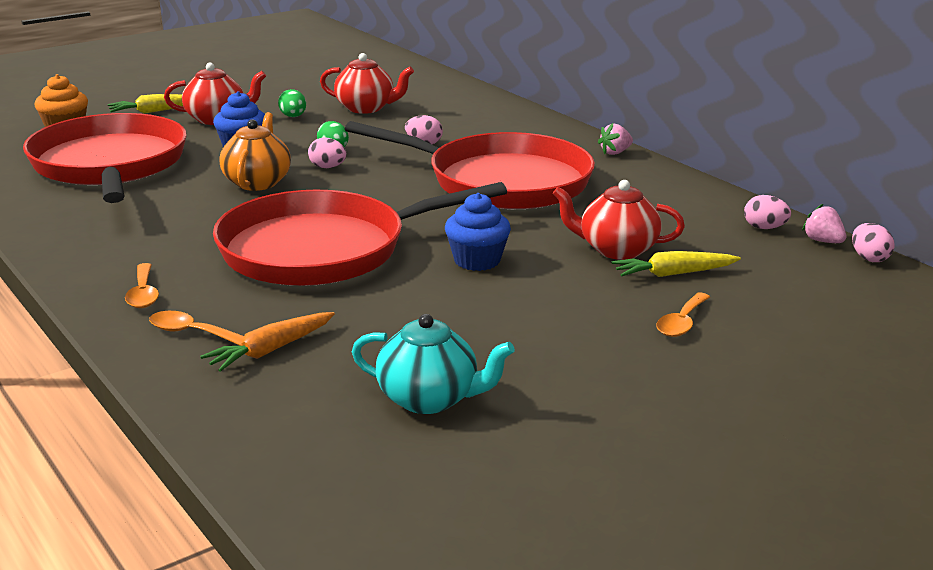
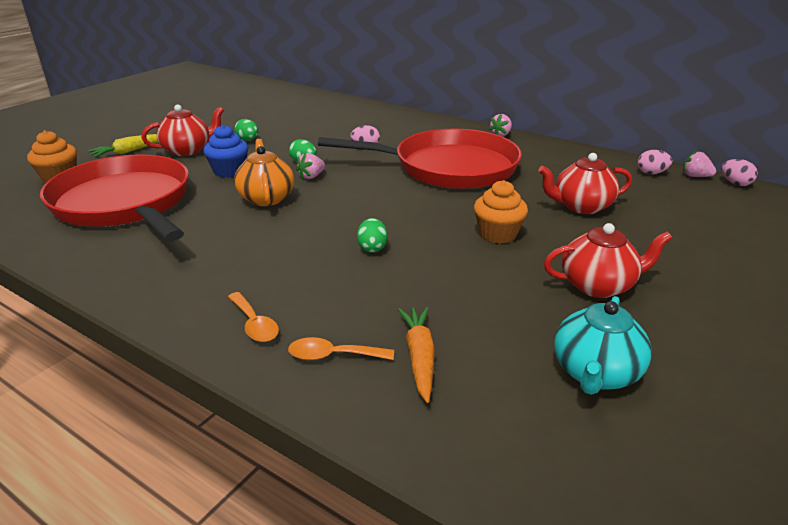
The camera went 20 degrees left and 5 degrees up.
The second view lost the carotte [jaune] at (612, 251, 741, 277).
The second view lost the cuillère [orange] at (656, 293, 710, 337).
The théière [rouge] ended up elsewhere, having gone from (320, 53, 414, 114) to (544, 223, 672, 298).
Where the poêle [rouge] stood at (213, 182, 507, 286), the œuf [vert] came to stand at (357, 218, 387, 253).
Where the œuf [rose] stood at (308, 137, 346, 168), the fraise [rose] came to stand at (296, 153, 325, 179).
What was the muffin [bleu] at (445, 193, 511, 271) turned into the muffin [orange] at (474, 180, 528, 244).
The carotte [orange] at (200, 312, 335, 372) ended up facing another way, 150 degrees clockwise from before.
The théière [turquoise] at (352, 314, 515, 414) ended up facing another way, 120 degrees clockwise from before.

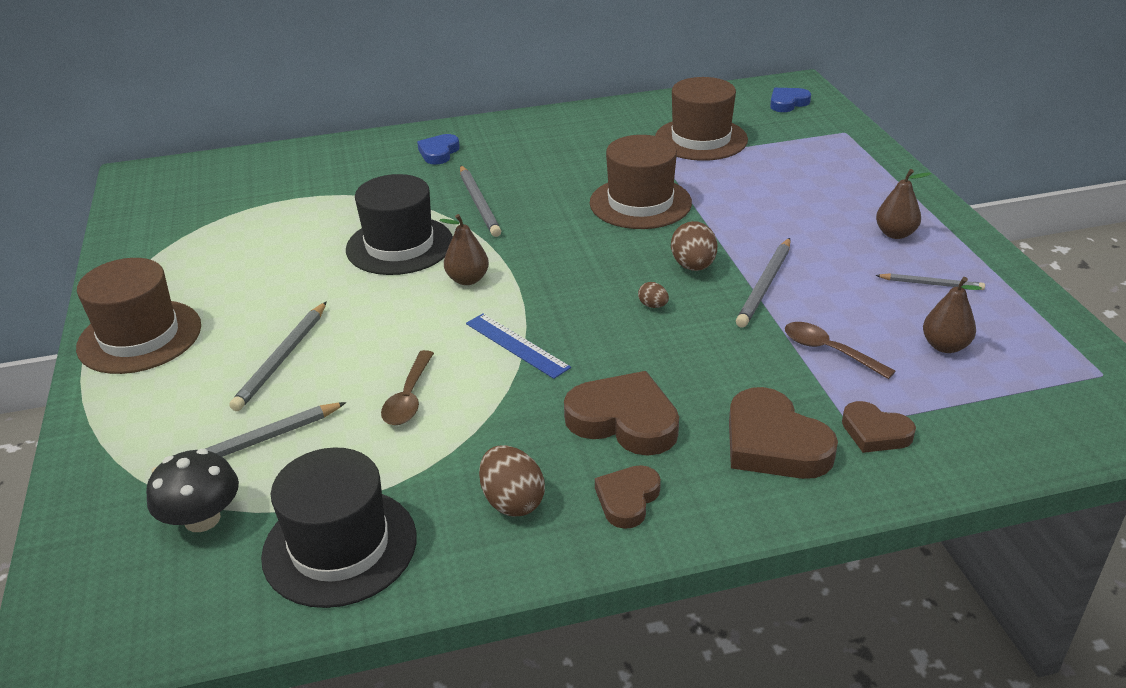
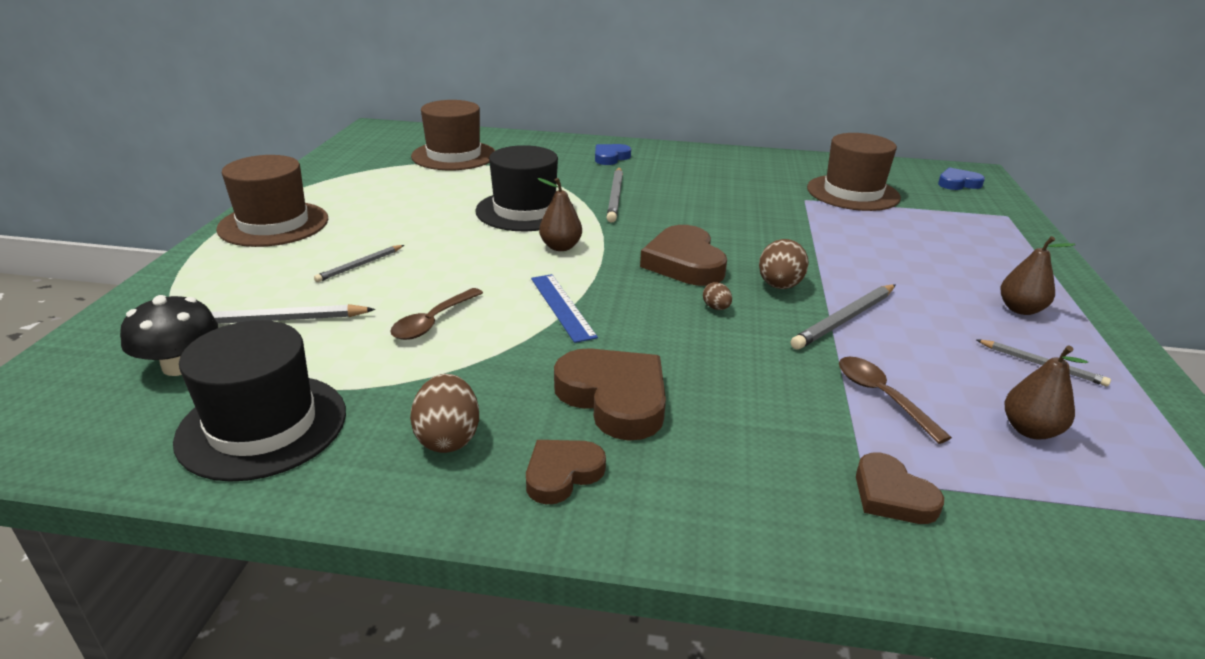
The camera went 20 degrees right and 5 degrees down.
The chapeau [marron] ended up elsewhere, having gone from (590, 135, 692, 229) to (411, 100, 495, 170).
The cœur [marron] ended up elsewhere, having gone from (729, 387, 838, 479) to (640, 225, 727, 286).
The size of the crayon [gris] at (229, 302, 326, 411) changed by a factor of 0.62.

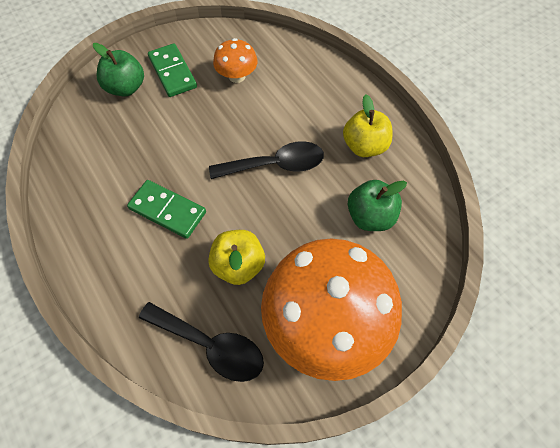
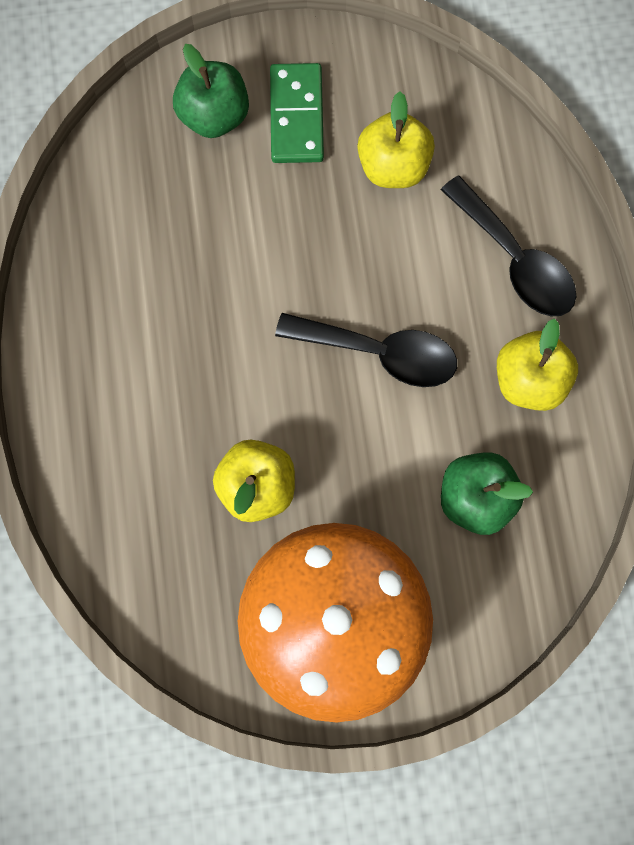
The camera went 25 degrees right and 15 degrees up.
The second view lost the domino [vert] at (127, 180, 206, 239).
The cuillère [noir] ended up elsewhere, having gone from (139, 302, 264, 382) to (441, 176, 576, 316).
Where the champignon [orange] stood at (213, 38, 258, 83), the pomme [jaune] came to stand at (358, 92, 435, 188).

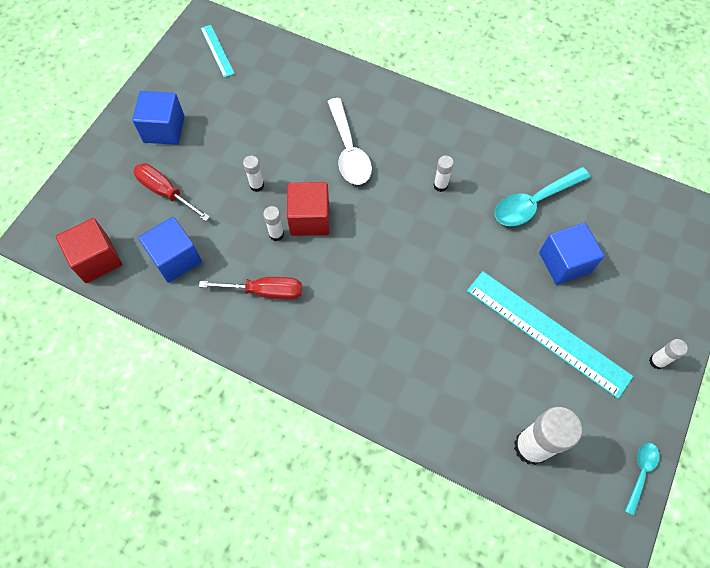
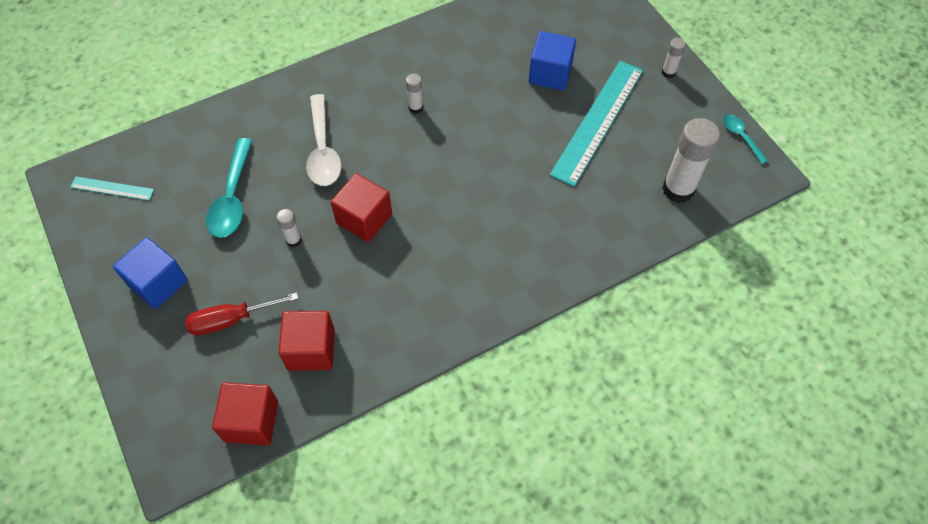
The camera went 55 degrees left and 5 degrees down.
The second view lost the tournevis [rouge] at (199, 277, 302, 300).
The second view lost the bâton de colle [blanc] at (263, 206, 284, 241).
The cuillère [turquoise] ended up elsewhere, having gone from (495, 167, 591, 226) to (206, 138, 253, 238).
What was the cube [bleu] at (138, 217, 202, 283) turned into the cube [rouge] at (279, 311, 335, 371).
The cuillère [blanc] at (327, 98, 372, 185) ended up facing another way, 60 degrees clockwise from before.
The règle [turquoise] at (467, 271, 633, 399) ended up facing another way, 45 degrees counterclockwise from before.

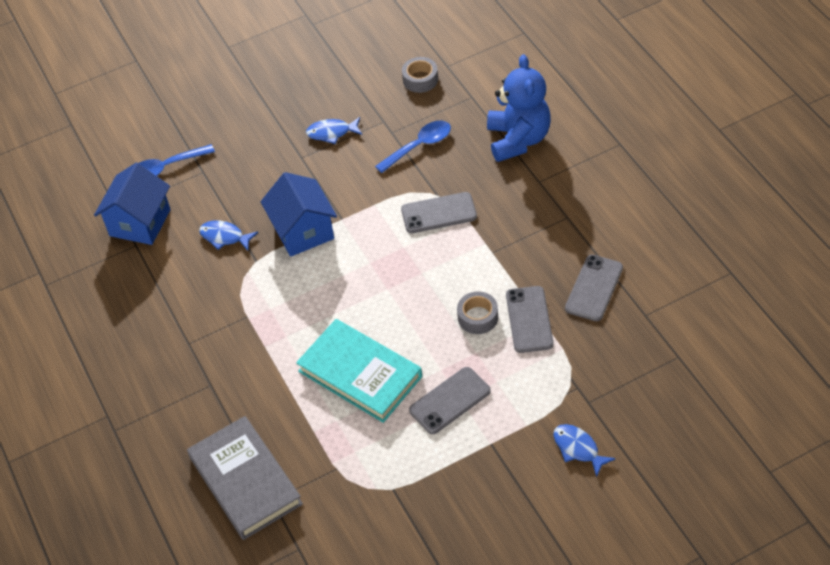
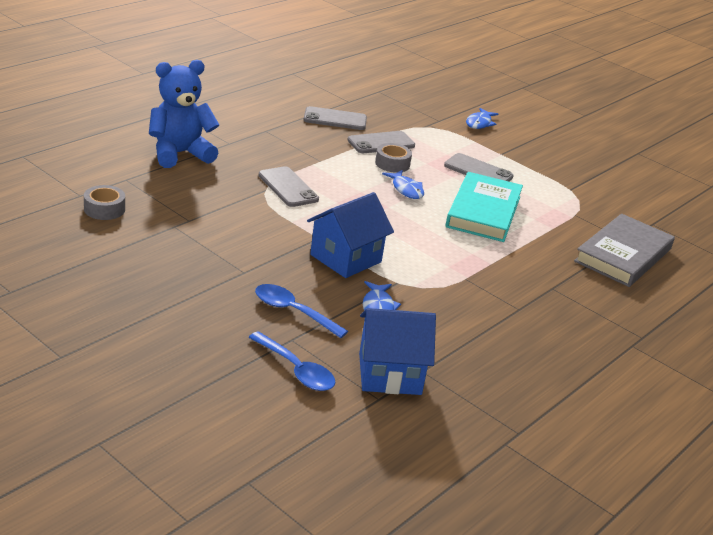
The camera went 120 degrees left and 20 degrees down.
The poisson [bleu] ended up elsewhere, having gone from (306, 117, 362, 144) to (382, 170, 424, 199).
The cuillère [bleu] ended up elsewhere, having gone from (375, 120, 451, 173) to (255, 284, 348, 338).

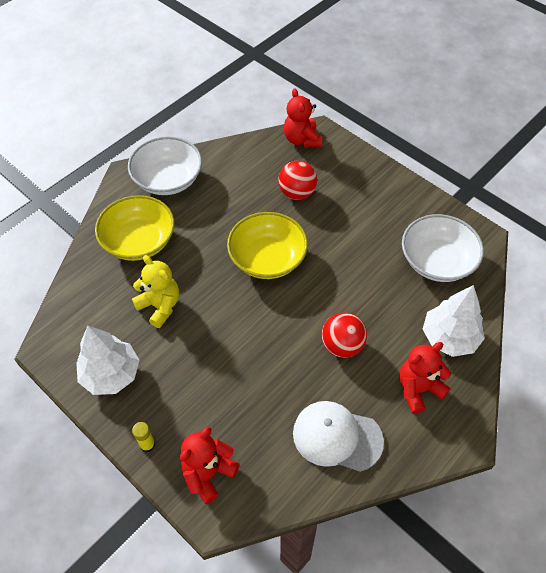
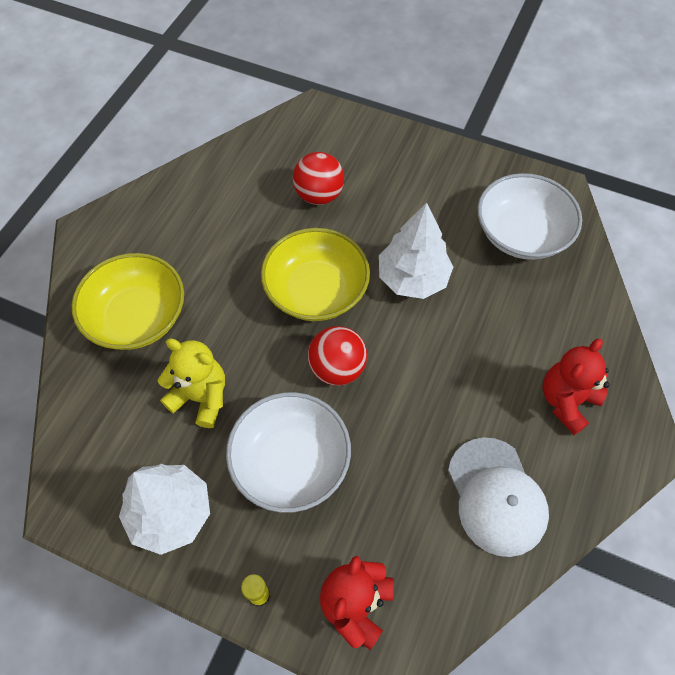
The camera went 20 degrees left and 5 degrees up.
The second view lost the ours en peluche [rouge] at (284, 88, 322, 148).
The bol [blanc] ended up elsewhere, having gone from (128, 136, 202, 195) to (226, 392, 351, 513).
The balle [rouge] ended up elsewhere, having gone from (322, 312, 367, 358) to (308, 326, 367, 386).
The arbre [blanc] ended up elsewhere, having gone from (423, 285, 485, 357) to (379, 202, 453, 299).
The casquette [blanc] at (293, 401, 384, 472) ended up facing another way, 105 degrees counterclockwise from before.

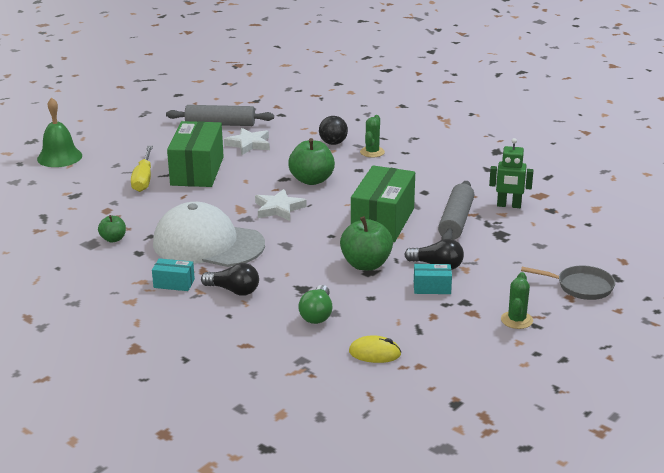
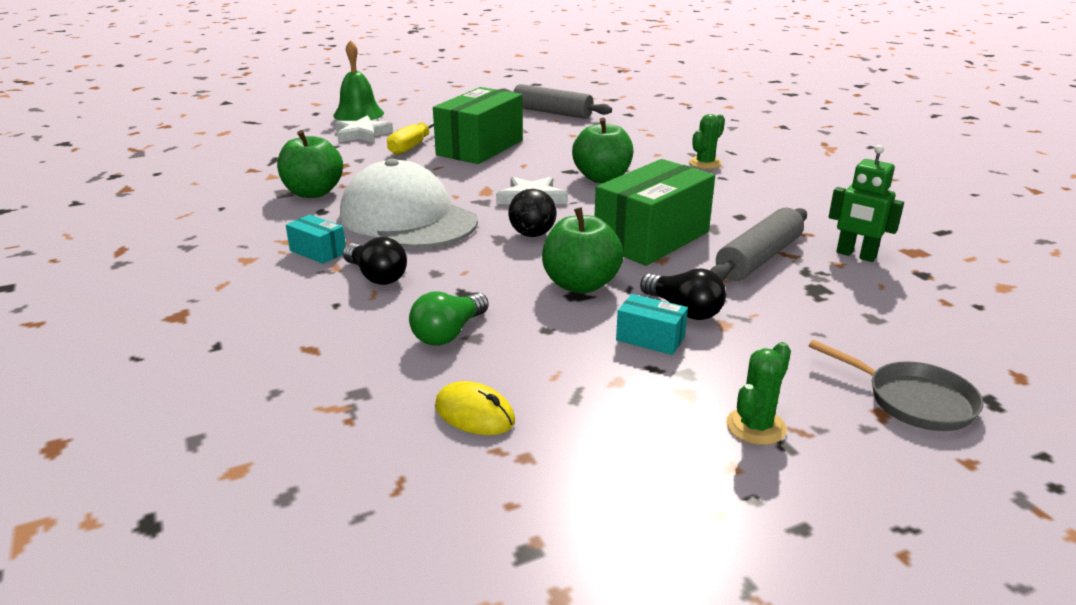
The camera went 25 degrees right and 0 degrees up.
The étoile [blanc] ended up elsewhere, having gone from (224, 128, 270, 155) to (335, 115, 393, 143).
The balle [noir] ended up elsewhere, having gone from (319, 116, 348, 145) to (508, 189, 557, 237).
The size of the pomme [vert] at (98, 215, 126, 242) changed by a factor of 1.82.

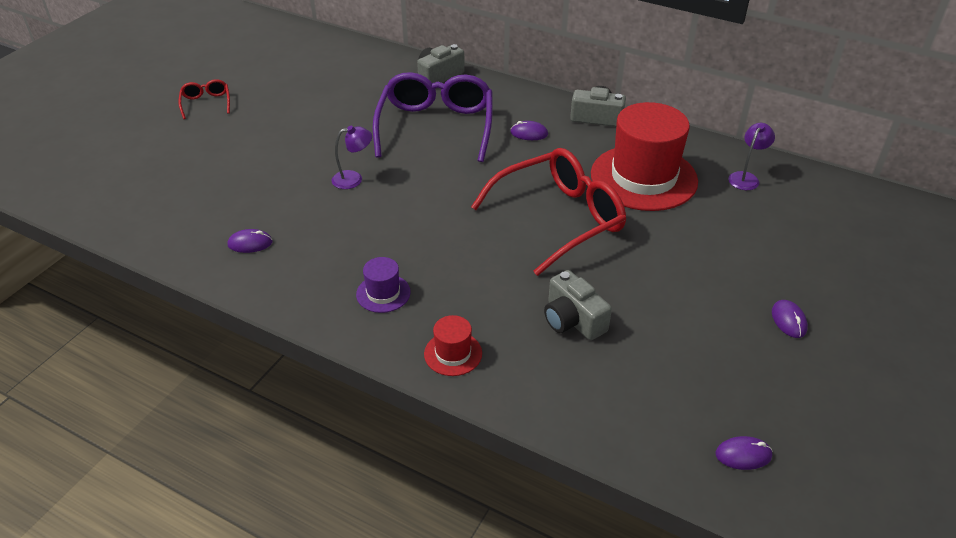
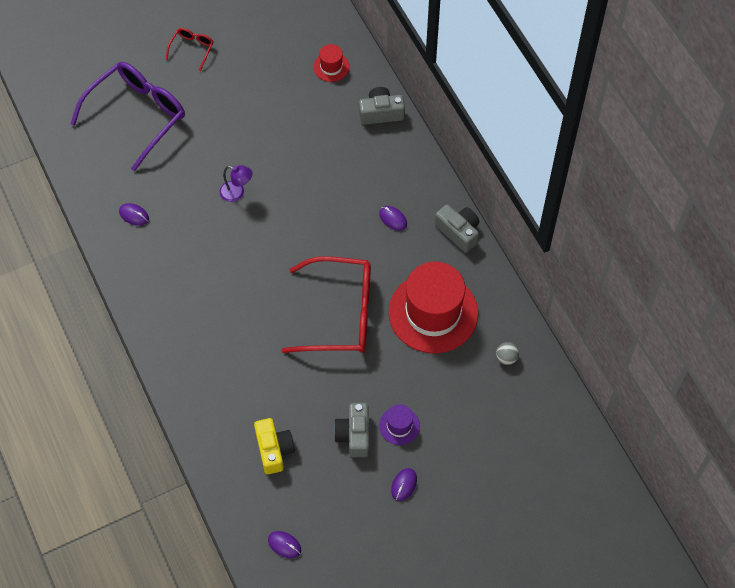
The camera went 35 degrees right and 20 degrees up.
The second view gained the appareil photo [jaune] at (254, 418, 295, 474).
The chapeau [violet] ended up elsewhere, having gone from (356, 257, 411, 313) to (379, 404, 420, 445).
The lunettes [violet] ended up elsewhere, having gone from (373, 72, 493, 162) to (71, 62, 185, 171).
The chapeau [rouge] ended up elsewhere, having gone from (424, 315, 482, 376) to (313, 44, 349, 82).
The appareil photo [gris] ended up elsewhere, having gone from (544, 270, 612, 340) to (334, 403, 369, 457).
Where the lampe [violet] stood at (728, 123, 775, 190), the balle [gris] came to stand at (496, 342, 519, 365).

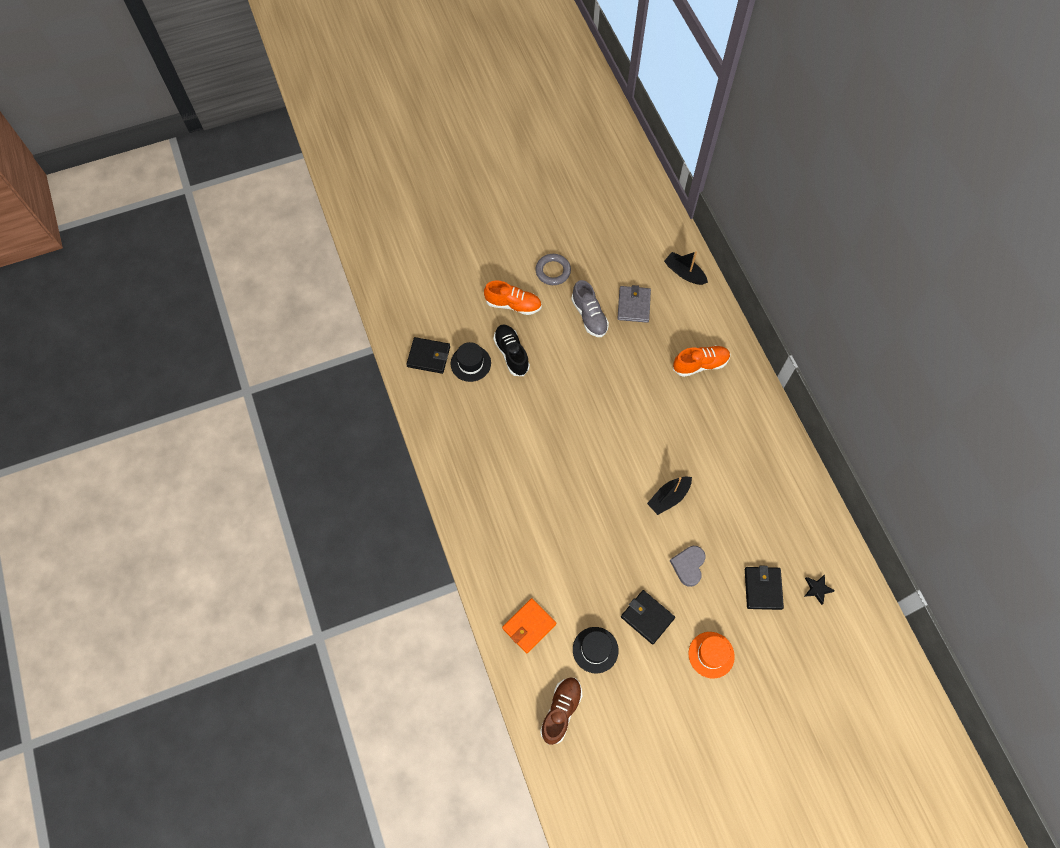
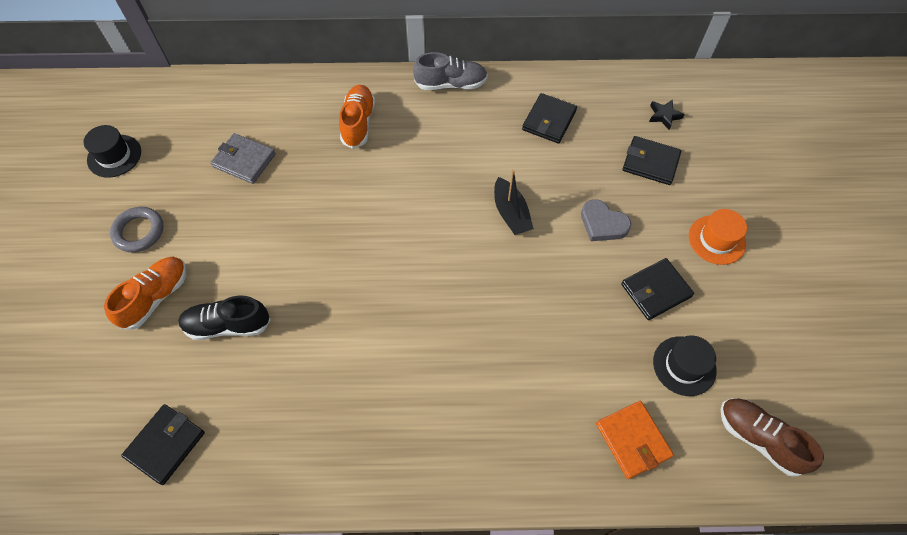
The camera went 70 degrees left and 5 degrees down.
The second view lost the bateau [noir] at (664, 251, 708, 285).
The second view gained the portefeuille [noir] at (522, 93, 577, 144).
The chapeau [noir] ended up elsewhere, having gone from (451, 342, 491, 382) to (83, 125, 141, 178).
The chaussure [gris] ended up elsewhere, having gone from (571, 280, 609, 337) to (413, 52, 488, 90).

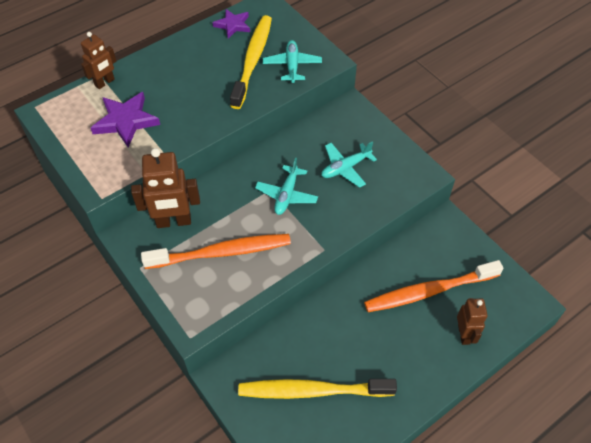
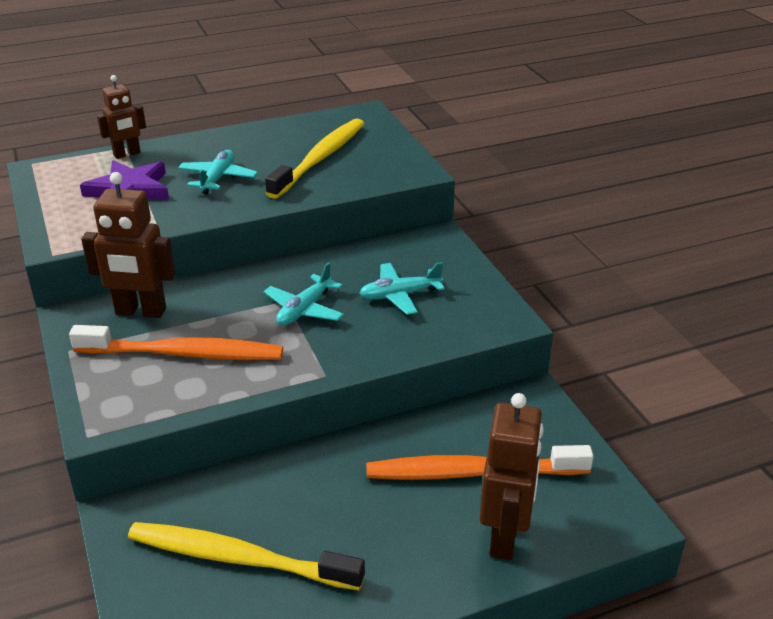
The camera went 15 degrees right and 20 degrees down.
The second view lost the étoile [violet] at (212, 9, 250, 38).
The avion [turquoise] ended up elsewhere, having gone from (263, 40, 322, 83) to (178, 150, 258, 195).
The size of the robot [marron] at (457, 298, 488, 345) changed by a factor of 1.61.

